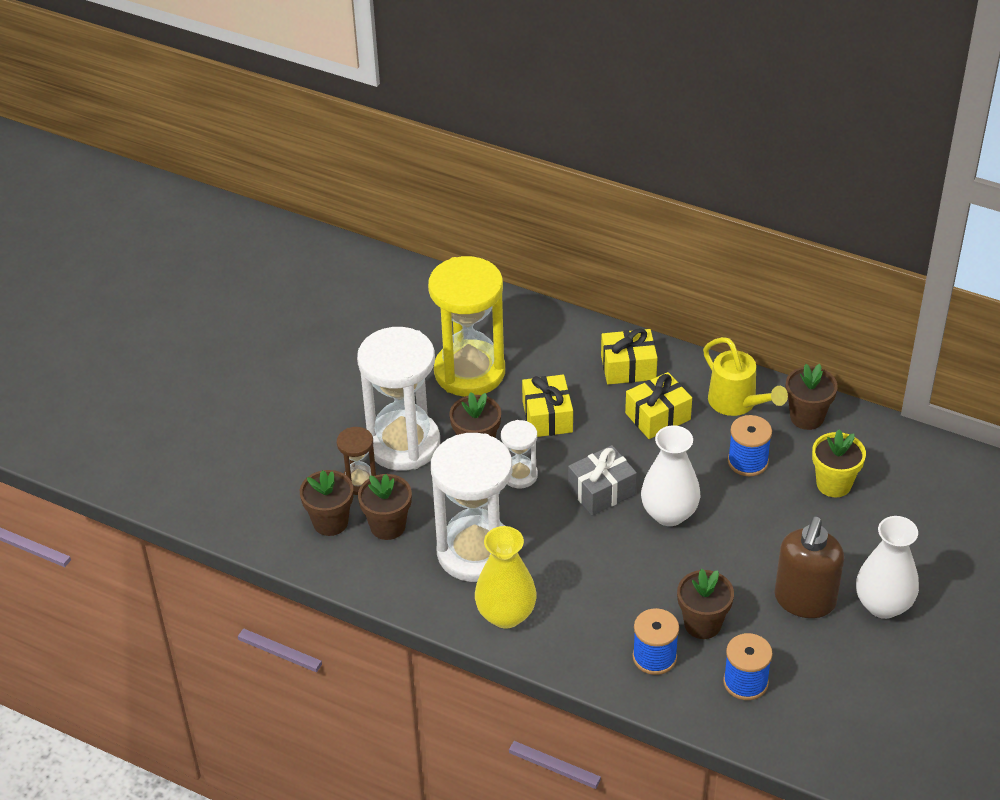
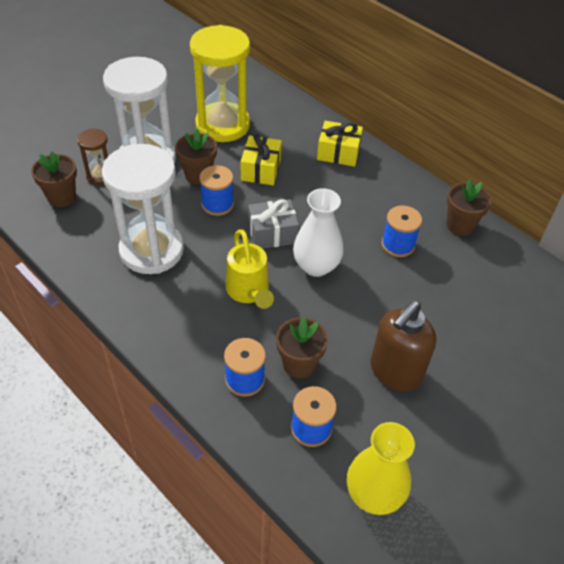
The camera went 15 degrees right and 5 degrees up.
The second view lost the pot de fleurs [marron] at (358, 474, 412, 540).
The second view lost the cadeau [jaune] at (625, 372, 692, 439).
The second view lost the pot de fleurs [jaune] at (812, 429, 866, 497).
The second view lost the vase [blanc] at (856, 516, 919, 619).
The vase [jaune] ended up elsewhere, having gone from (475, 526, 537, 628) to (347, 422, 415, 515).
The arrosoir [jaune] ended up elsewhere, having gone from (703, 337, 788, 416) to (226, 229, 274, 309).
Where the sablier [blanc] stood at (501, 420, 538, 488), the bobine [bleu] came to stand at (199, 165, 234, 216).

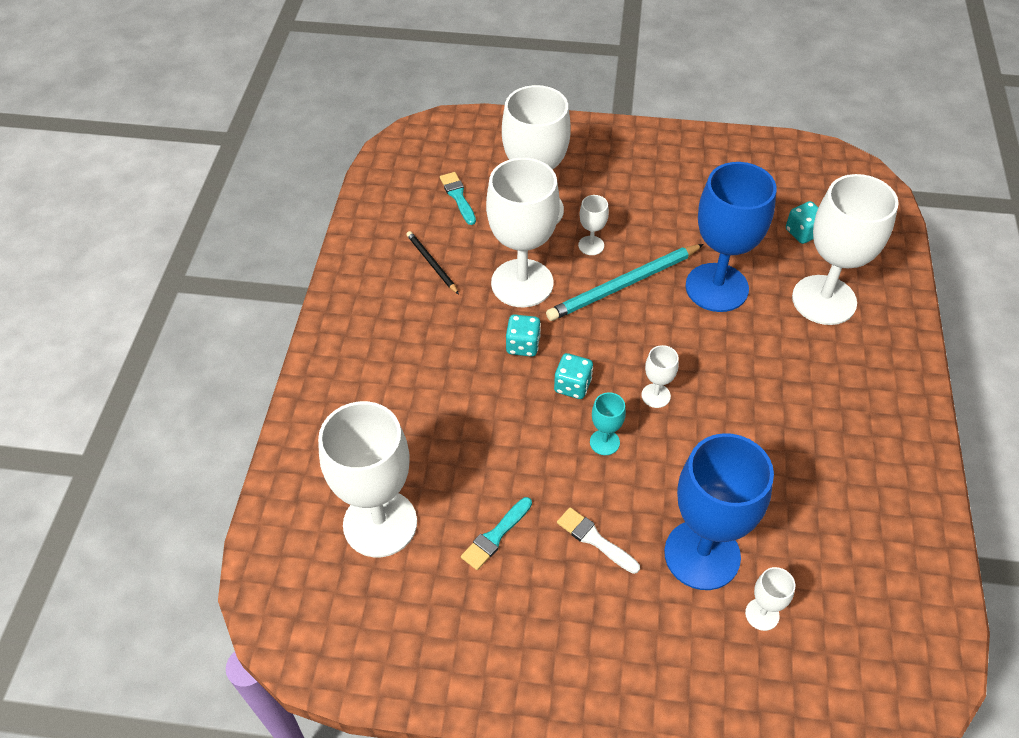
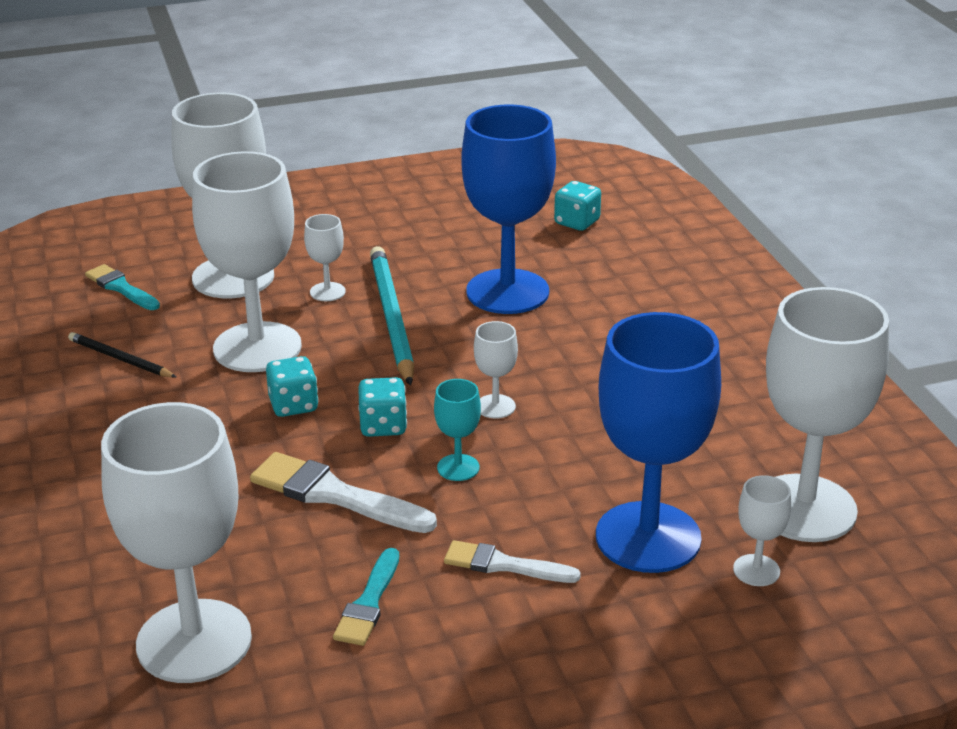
The camera went 25 degrees left and 20 degrees down.
The second view gained the pinceau [blanc] at (250, 452, 437, 533).
The verre à pied [blanc] ended up elsewhere, having gone from (792, 174, 899, 325) to (766, 287, 889, 542).
The crayon [turquoise] at (546, 244, 704, 321) ended up facing another way, 135 degrees clockwise from before.

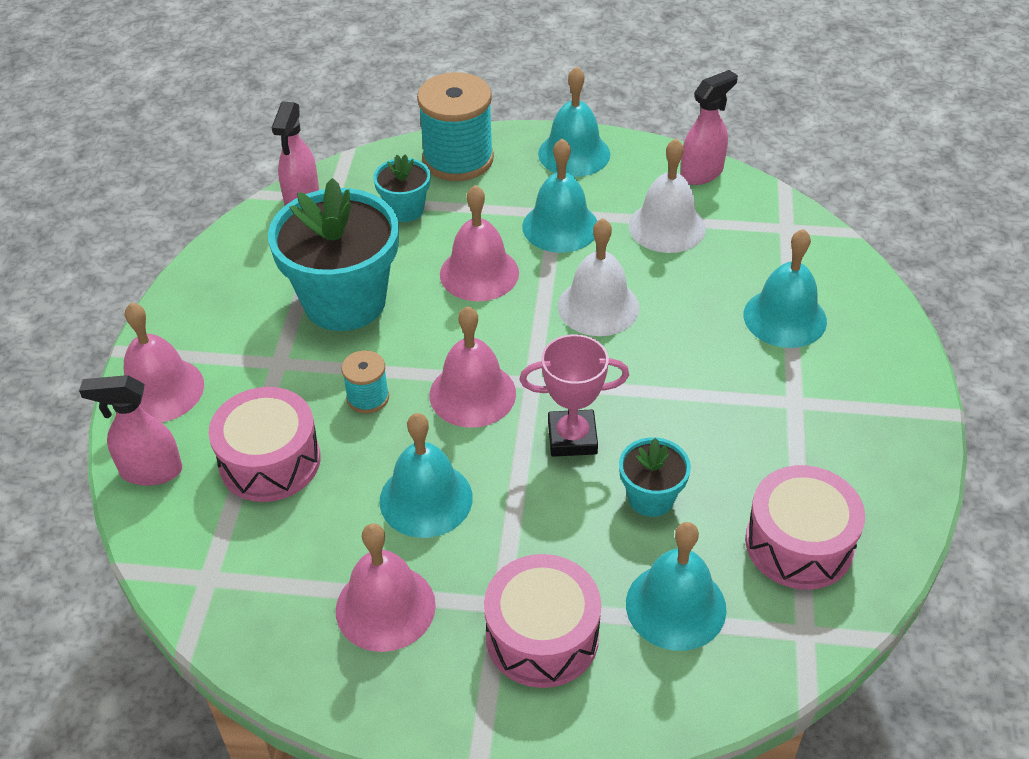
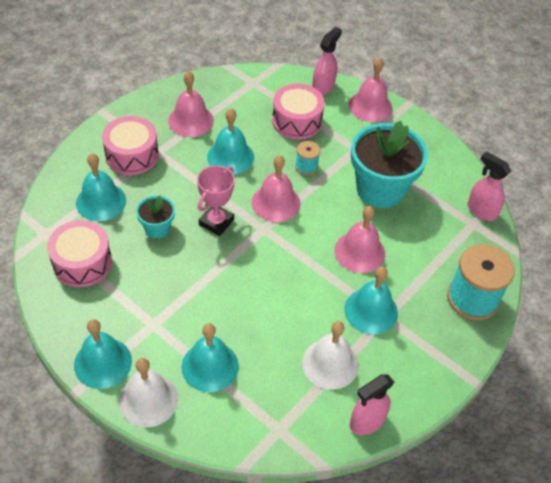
The camera went 120 degrees right and 5 degrees up.
The second view lost the pot de fleurs [turquoise] at (373, 154, 430, 222).
The cloche [turquoise] ended up elsewhere, having gone from (538, 66, 610, 177) to (74, 319, 132, 389).
The cloche [blanc] ended up elsewhere, having gone from (558, 218, 640, 336) to (119, 358, 178, 428).
The vaporisateur [rose] at (680, 70, 738, 185) ended up facing another way, 60 degrees clockwise from before.

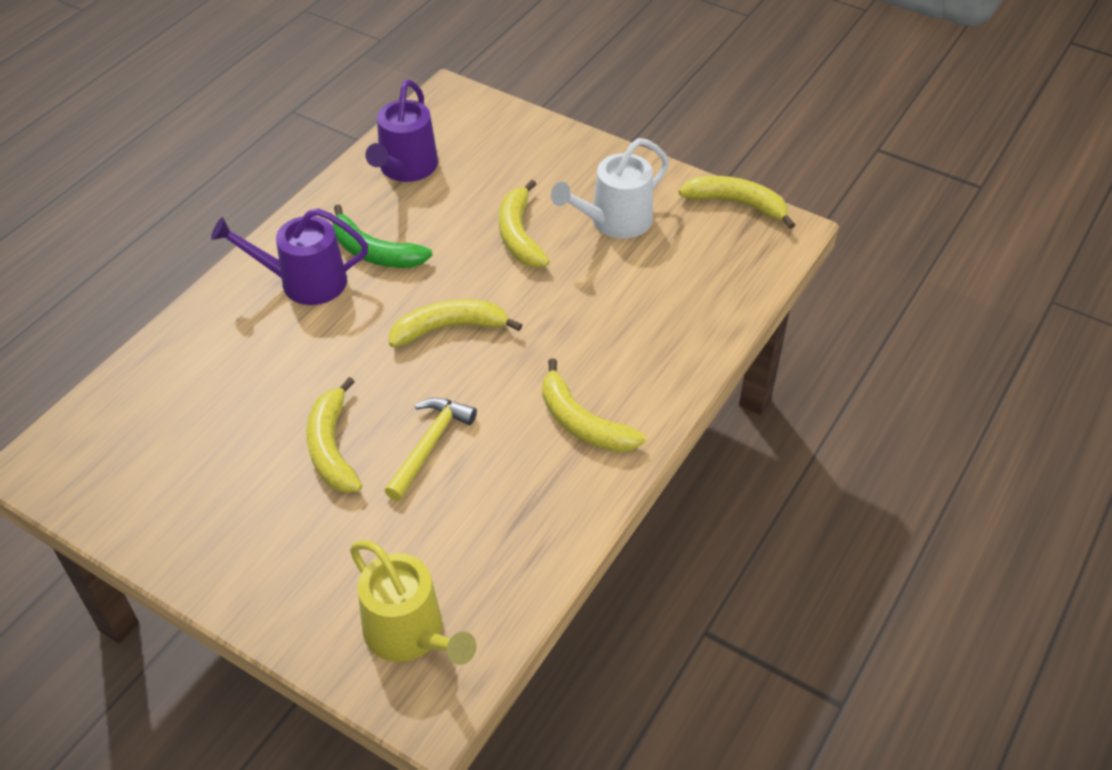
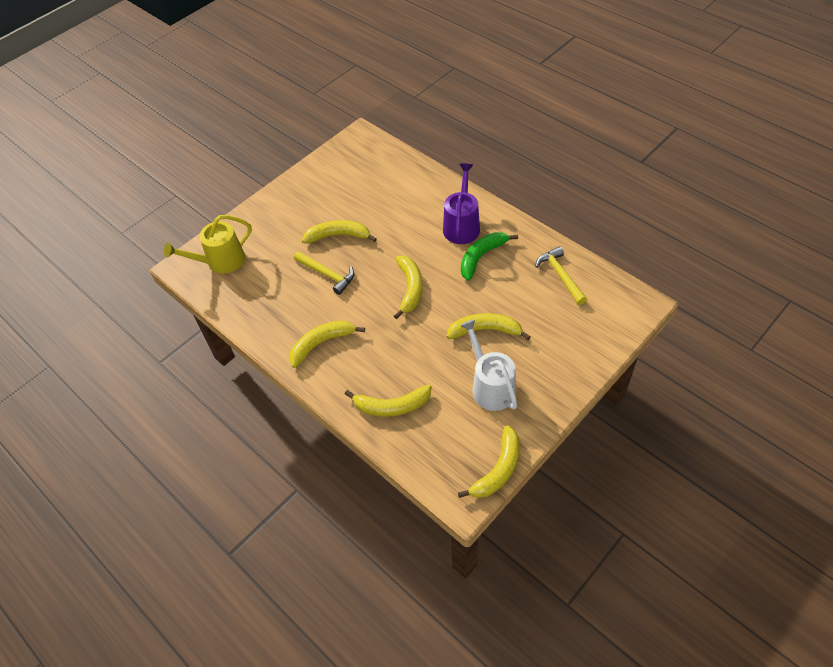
The camera went 105 degrees right and 5 degrees up.
The second view gained the banane [jaune] at (345, 385, 432, 417).
Where the arrosoir [violet] stood at (365, 80, 438, 182), the marteau [jaune] came to stand at (535, 246, 587, 305).

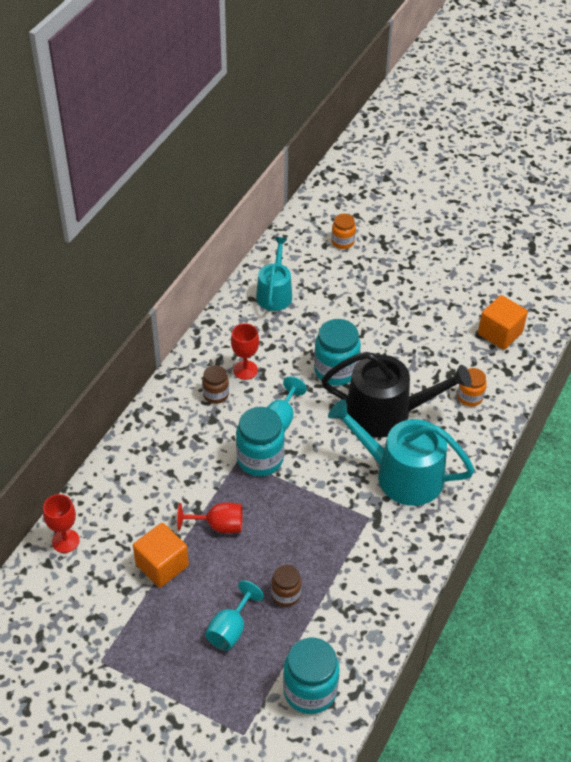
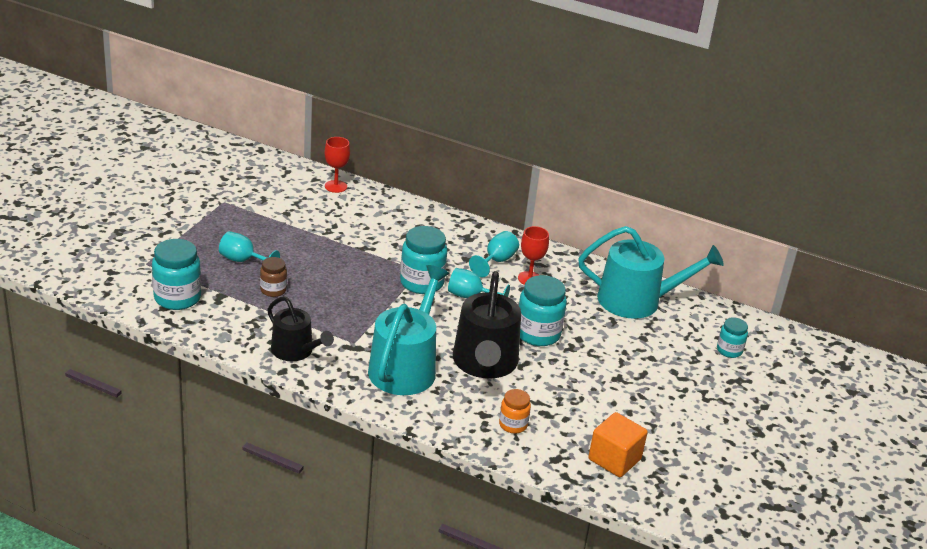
The camera went 85 degrees right and 15 degrees down.
The second view lost the cube [orange] at (133, 523, 189, 588).
The second view lost the verre à pied [rouge] at (177, 502, 242, 533).
The second view gained the arrosoir [noir] at (267, 297, 334, 361).
Where the bocal [marron] stood at (202, 365, 229, 404), the verre à pied [turquoise] came to stand at (469, 231, 519, 277).
What was the bocal [orange] at (332, 214, 356, 249) turned into the bocal [turquoise] at (717, 317, 748, 358).
The size of the arrosoir [turquoise] at (256, 237, 292, 311) changed by a factor of 1.62.

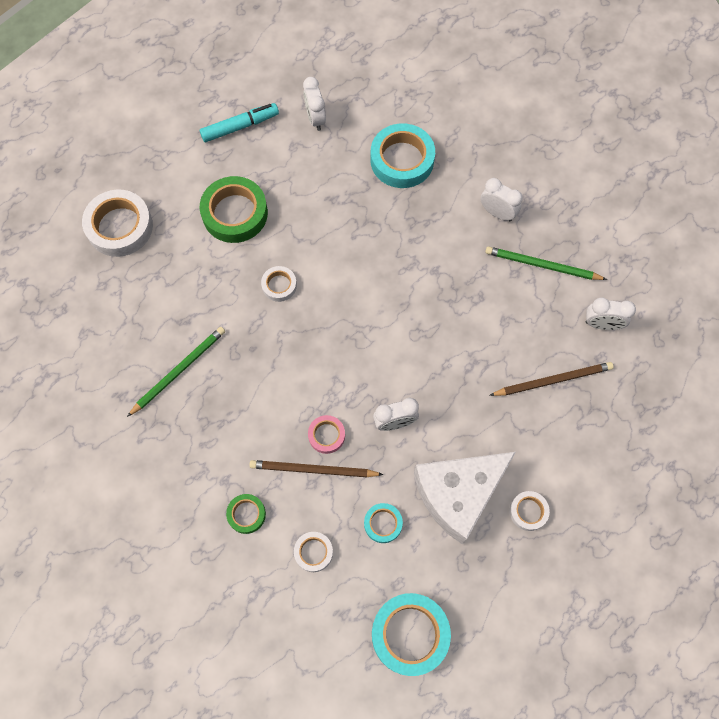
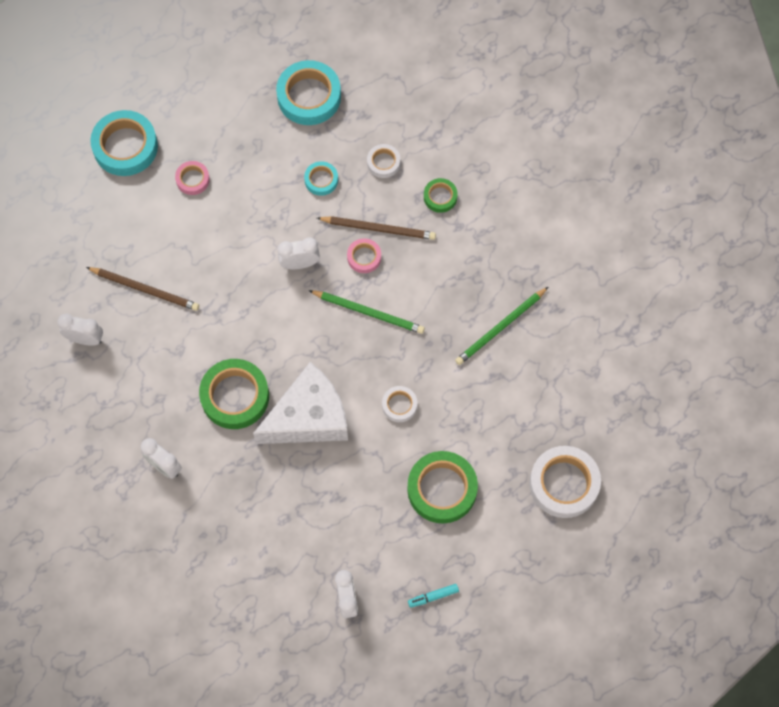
The camera went 175 degrees left and 0 degrees up.
The second view gained the ruban adhésif [vert] at (199, 359, 269, 429).
The ruban adhésif [turquoise] ended up elsewhere, having gone from (370, 123, 435, 188) to (90, 110, 158, 176).
The fromage [blanc] ended up elsewhere, having gone from (414, 452, 516, 544) to (253, 362, 348, 444).
The crayon [vert] ended up elsewhere, having gone from (485, 246, 607, 280) to (308, 290, 425, 334).
What was the ruban adhésif [blanc] at (510, 491, 550, 531) turned into the ruban adhésif [rose] at (175, 161, 210, 195).
The crayon [marron] at (489, 362, 614, 396) ended up facing another way, 150 degrees counterclockwise from before.
The size of the feutre [turquoise] at (200, 103, 279, 142) changed by a factor of 0.57.

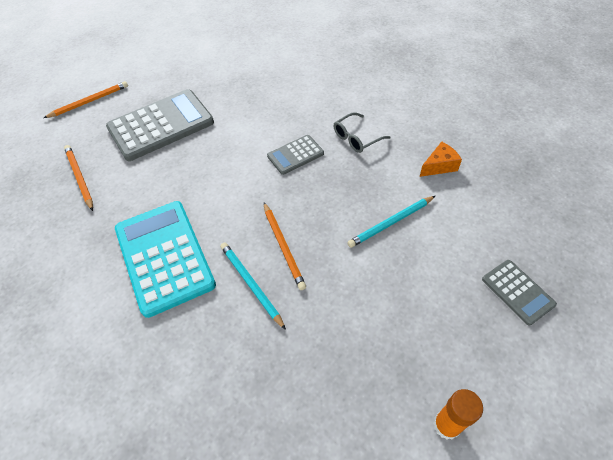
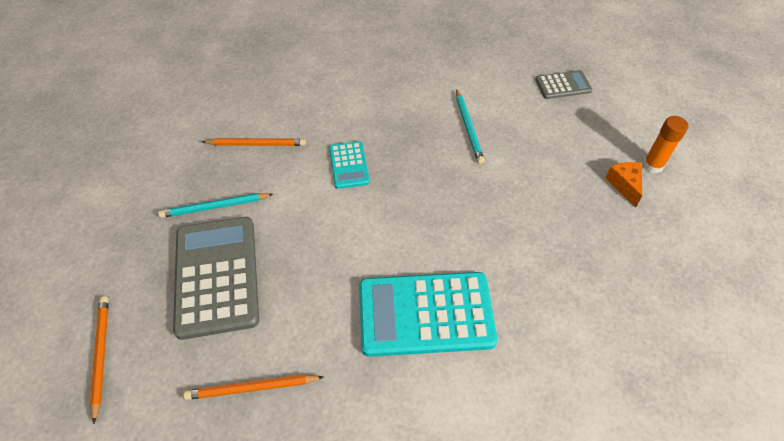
The camera went 70 degrees left and 0 degrees up.
The second view lost the lunettes [gris] at (334, 112, 390, 153).
The crayon [turquoise] ended up elsewhere, having gone from (220, 242, 286, 330) to (158, 193, 273, 218).
The crayon [orange] ended up elsewhere, having gone from (264, 203, 306, 290) to (202, 138, 306, 146).
The fromage [orange] ended up elsewhere, having gone from (420, 142, 462, 177) to (605, 162, 642, 208).
What was the calculatrice [gris] at (267, 135, 324, 175) turned into the calculatrice [turquoise] at (329, 141, 370, 189).

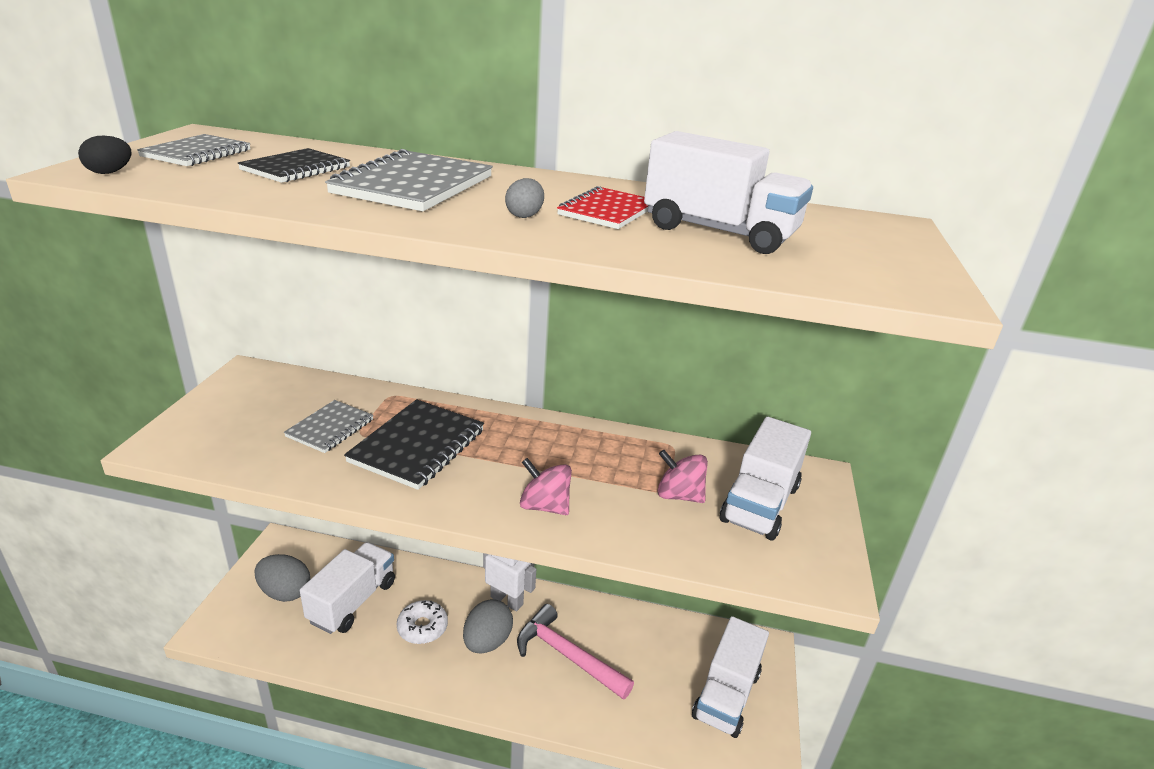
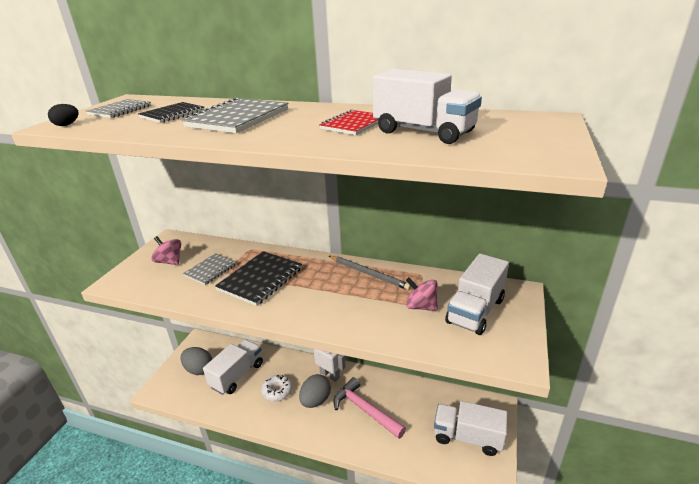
The camera went 10 degrees right and 0 degrees up.
The second view lost the œuf [gris] at (505, 178, 544, 218).
The second view gained the crayon [gris] at (329, 256, 411, 290).
The toupie [rose] ended up elsewhere, having gone from (520, 458, 572, 515) to (151, 236, 181, 265).
The camion [blanc] at (692, 616, 769, 738) ended up facing another way, 75 degrees clockwise from before.

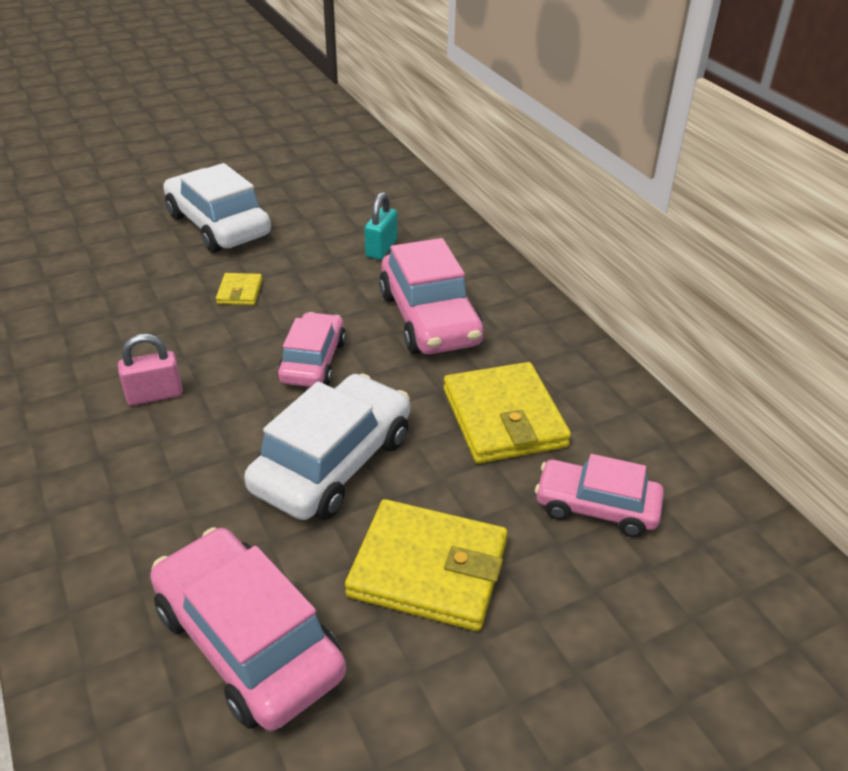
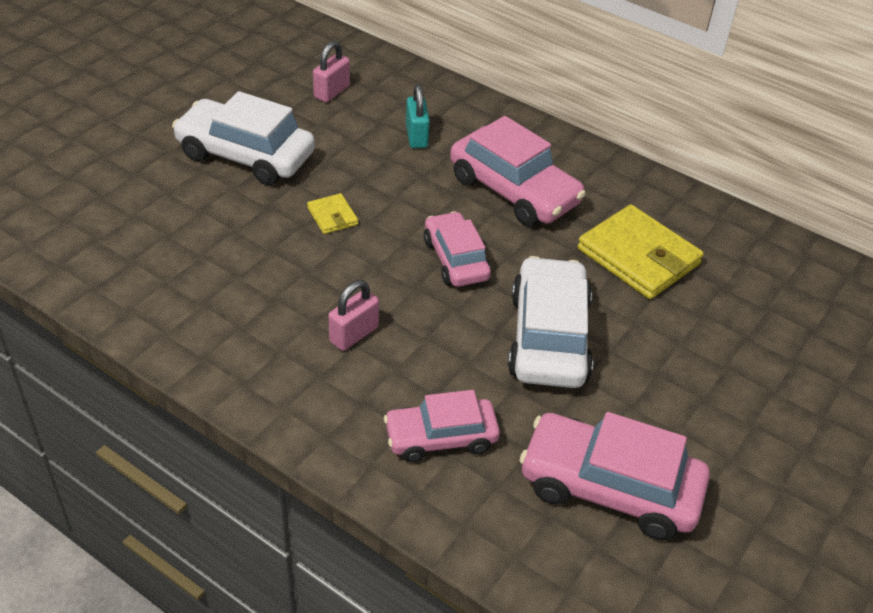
The camera went 30 degrees left and 5 degrees up.
The second view lost the portefeuille [jaune] at (345, 499, 507, 631).
The second view gained the cadenas [rose] at (313, 41, 350, 102).
The voiture [rose] ended up elsewhere, having gone from (535, 454, 664, 537) to (384, 390, 500, 462).

